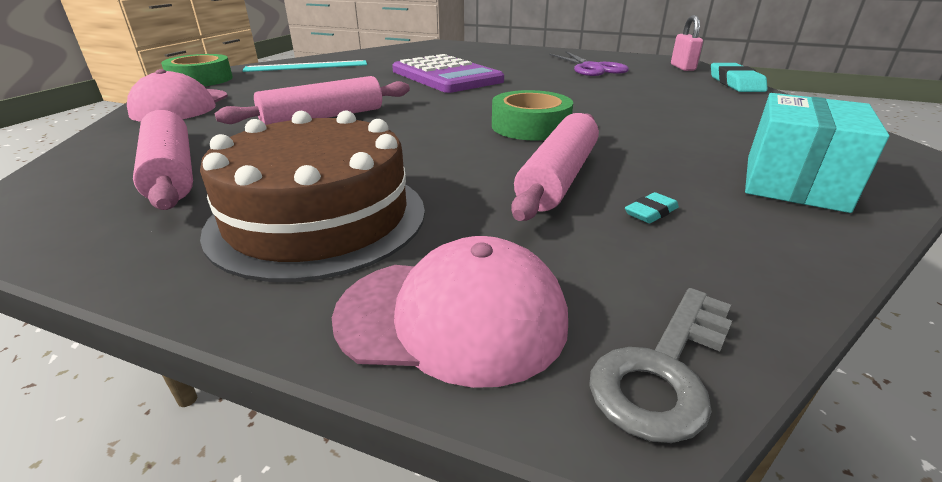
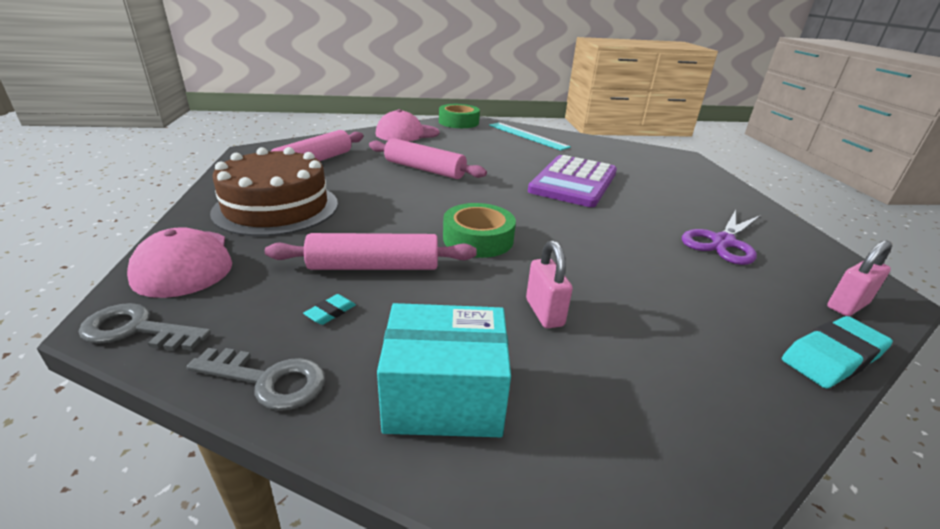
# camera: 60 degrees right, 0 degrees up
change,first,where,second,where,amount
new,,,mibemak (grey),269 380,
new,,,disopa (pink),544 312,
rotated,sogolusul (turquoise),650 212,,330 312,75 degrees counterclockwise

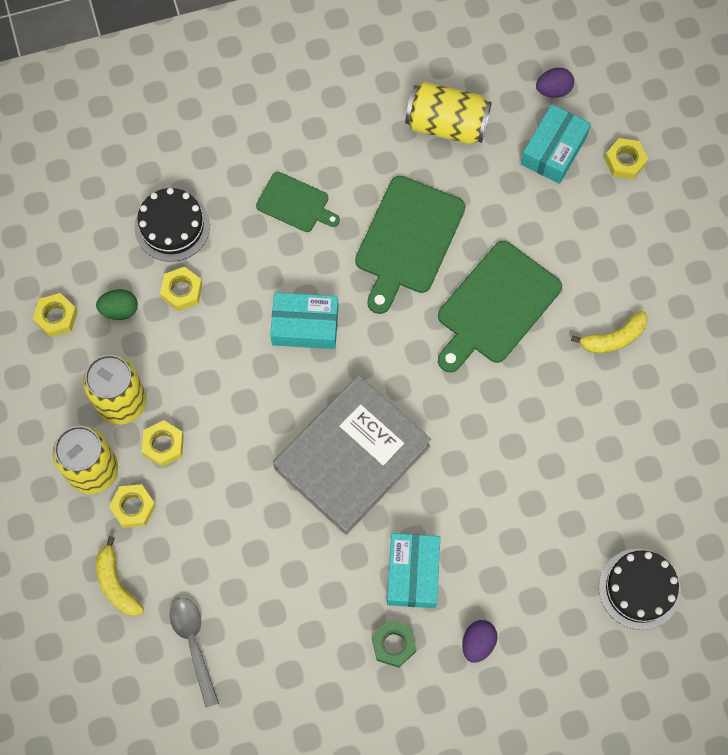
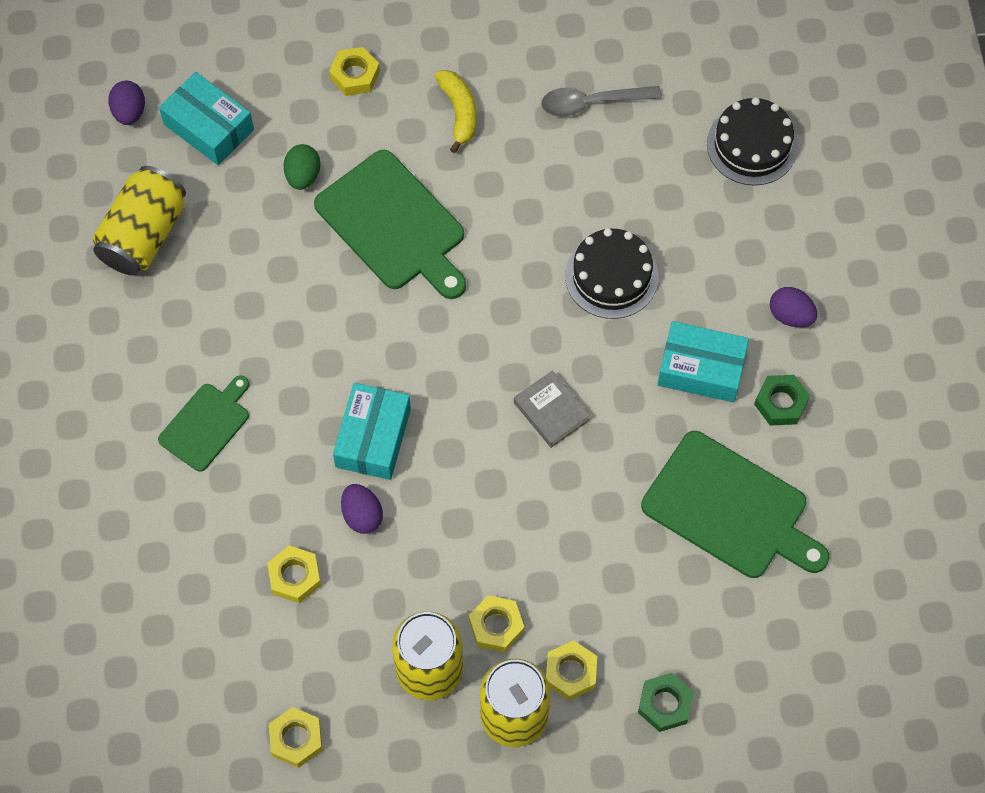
# camera: 80 degrees left, 5 degrees down
change,first,where,second,where,amount
new,,,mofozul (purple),362 515,
shifted,mofozul (green),119 310,,303 176,
shifted,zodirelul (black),172 226,,611 276,
shifted,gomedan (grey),193 644,,592 103,
shifted,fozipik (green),408 239,,730 508,
shifted,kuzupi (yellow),625 161,,355 75,
swapped,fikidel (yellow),117 584,kuzupi (green),665 704,
scaled,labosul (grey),352 457,,551 411,x0.41

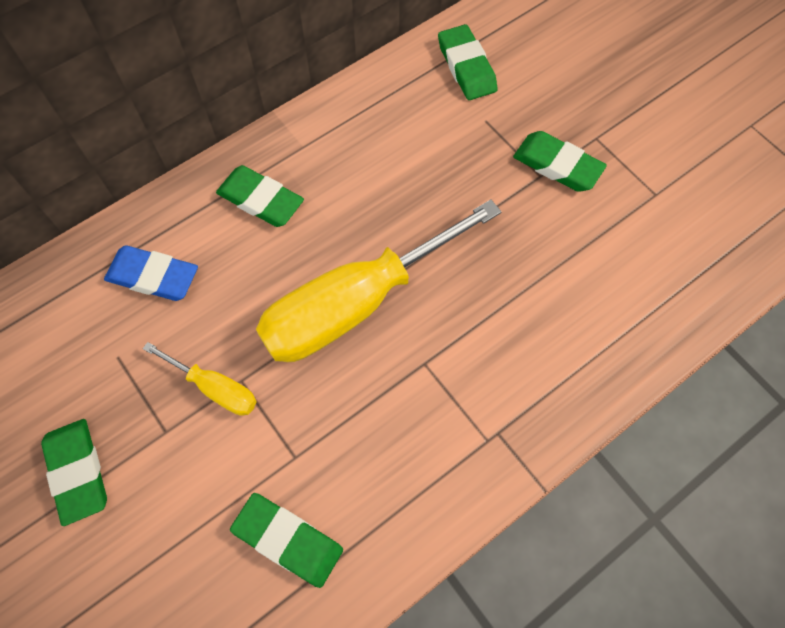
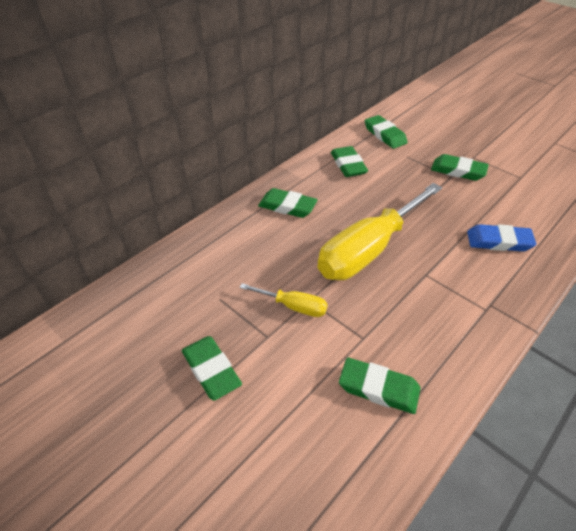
# camera: 10 degrees left, 20 degrees down
change,first,where,second,where,amount
new,,,sogolusul (green),348 165,
shifted,sogolusul (blue),153 276,,499 241,

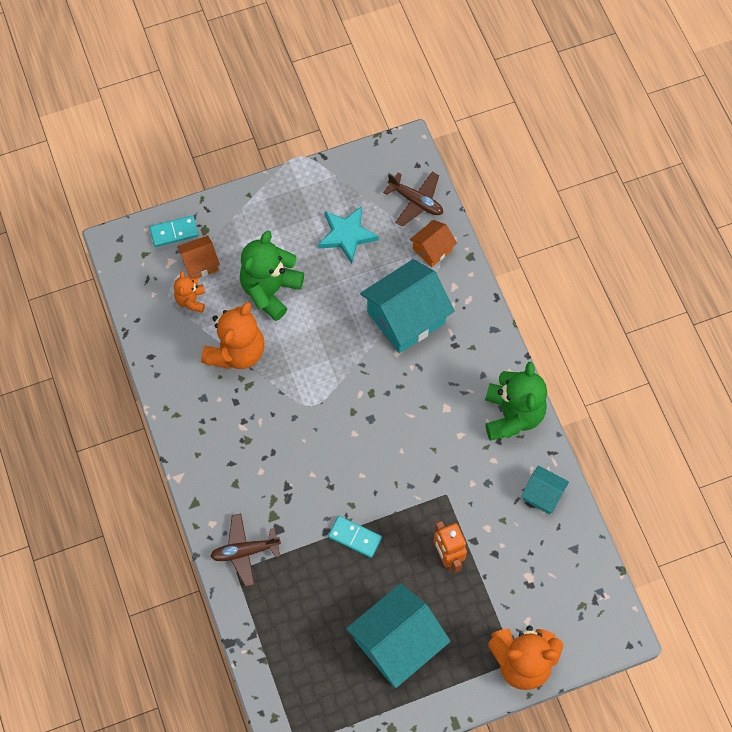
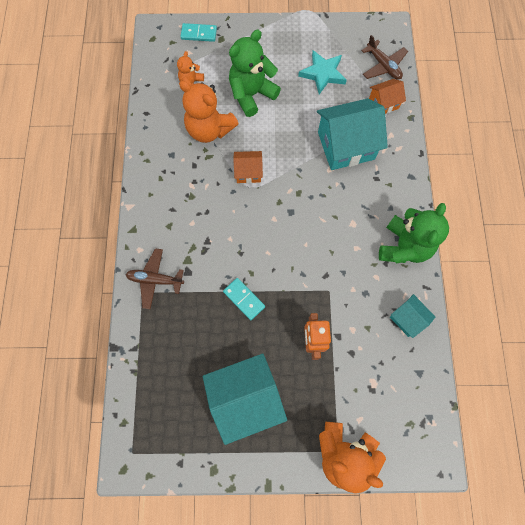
# camera: 20 degrees right, 5 degrees up
change,first,where,second,where,amount
shifted,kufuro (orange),200 263,,248 172,
rotated,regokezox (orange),236 351,,209 129,75 degrees clockwise

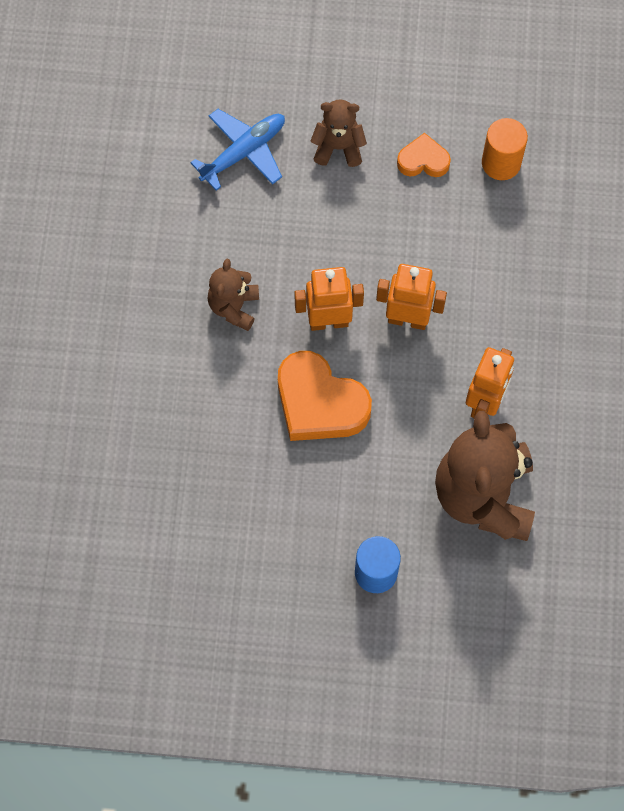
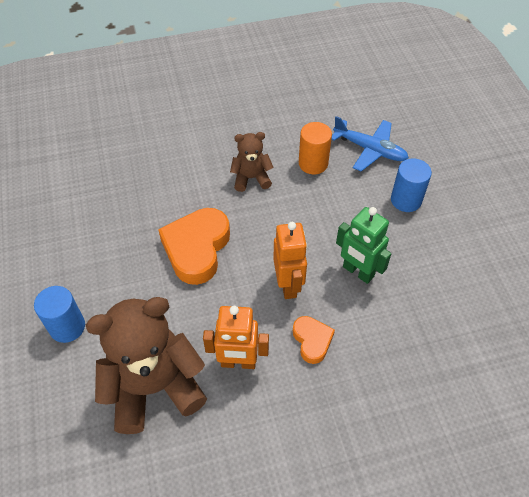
# camera: 70 degrees right, 15 degrees down
change,first,where,second,where,amount
gone,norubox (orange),328 321,,,
new,,,norubox (green),358 272,
shifted,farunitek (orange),423 160,,312 341,
shifted,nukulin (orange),501 163,,313 163,
swapped,regokezox (brown),338 147,nukulin (blue),406 200,

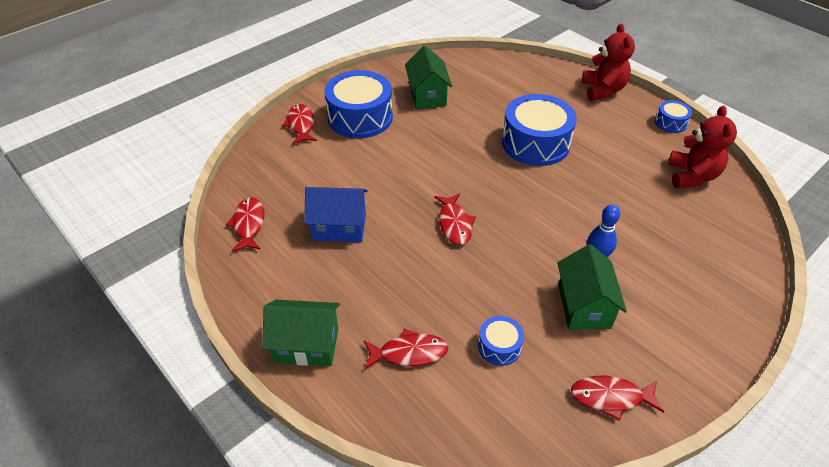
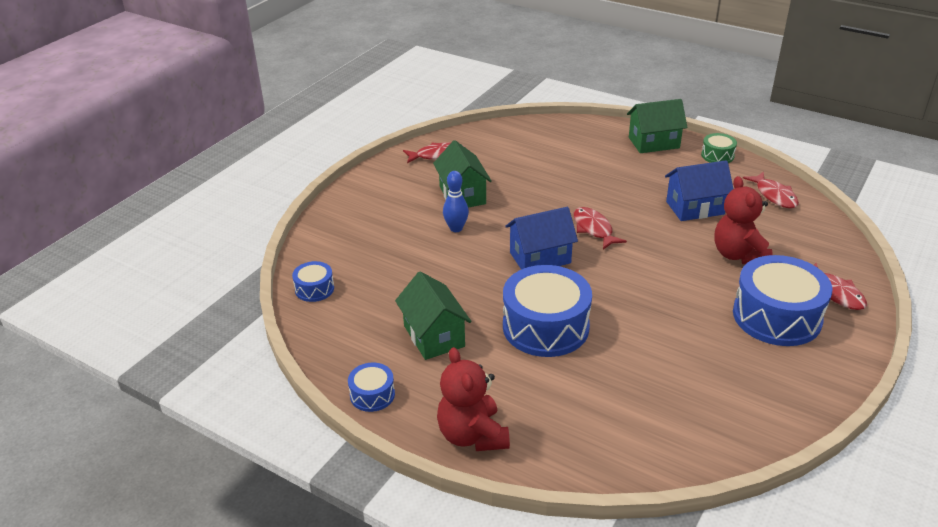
# camera: 165 degrees right, 10 degrees down
change,first,where,second,where,amount
gone,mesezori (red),409 353,,,
new,,,kufuro (blue),540 258,
new,,,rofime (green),717 155,
shifted,kufuro (green),427 96,,434 336,
shifted,rofime (blue),499 346,,314 289,
shifted,regokezox (red),692 176,,738 255,

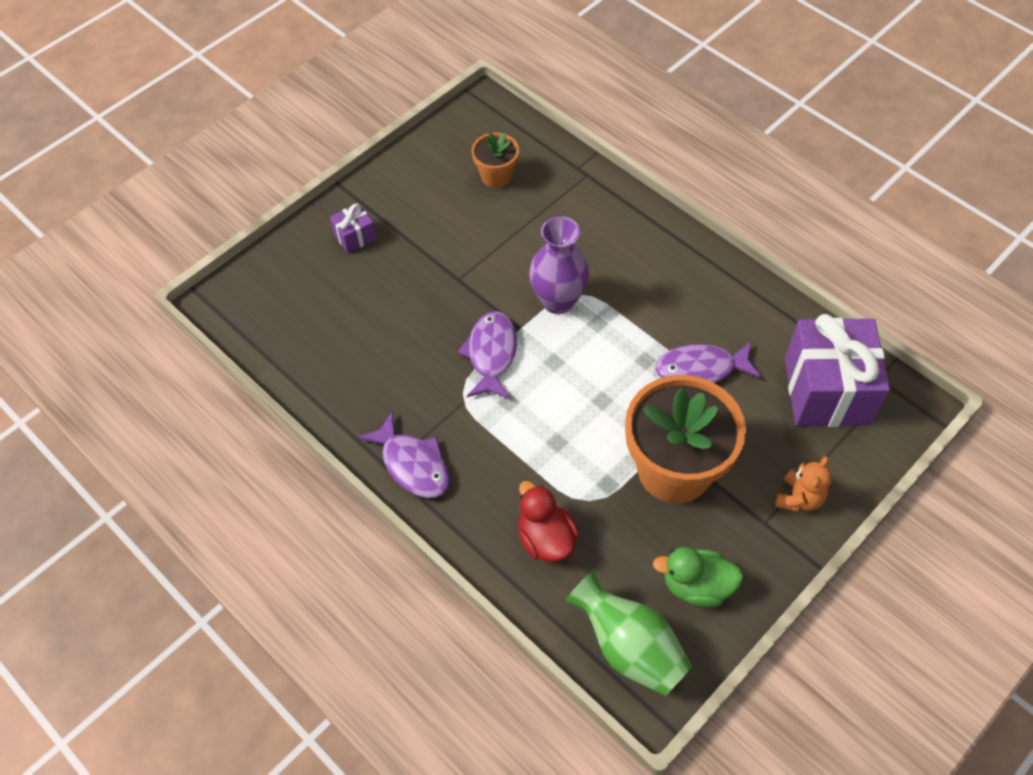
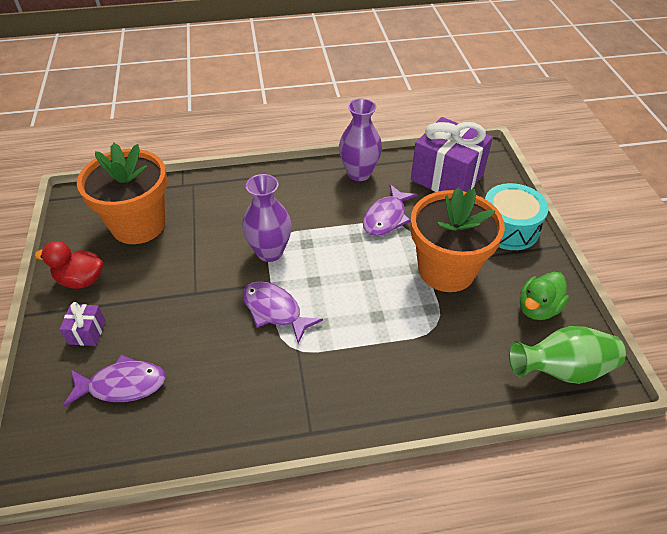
# camera: 55 degrees left, 10 degrees down
change,first,where,second,where,amount
new,,,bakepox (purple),359 173,
shifted,mesezori (purple),413 464,,122 385,
shifted,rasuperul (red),546 539,,81 280,
swapped,regokezox (orange),799 498,rofime (turquoise),508 228,
scaled,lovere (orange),496 176,,138 225,x2.04

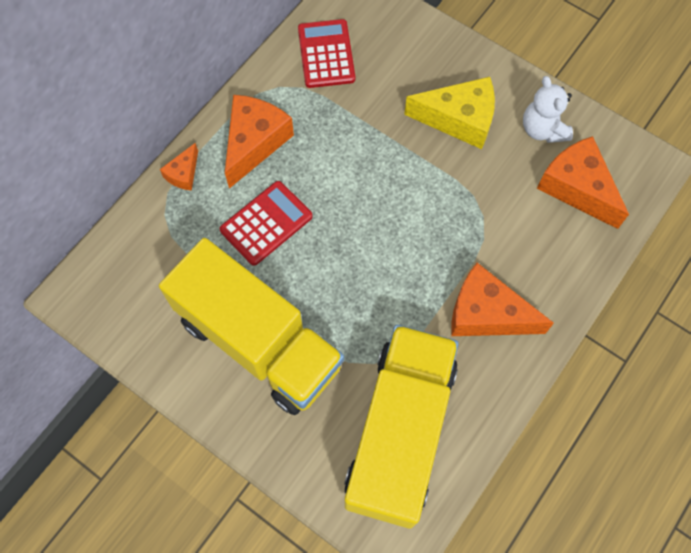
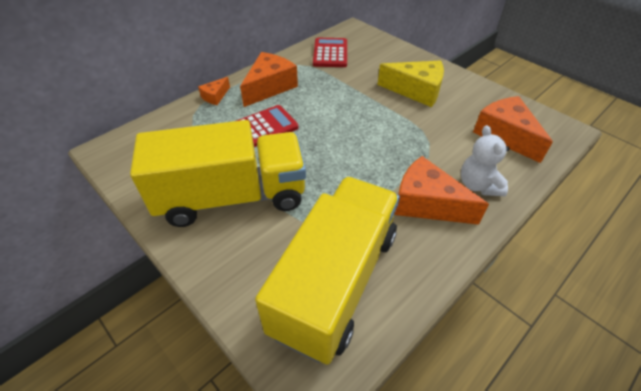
# camera: 10 degrees right, 20 degrees down
change,first,where,second,where,amount
shifted,regokezox (white),542 129,,478 185,
rotated,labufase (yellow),259 342,,232 197,60 degrees counterclockwise

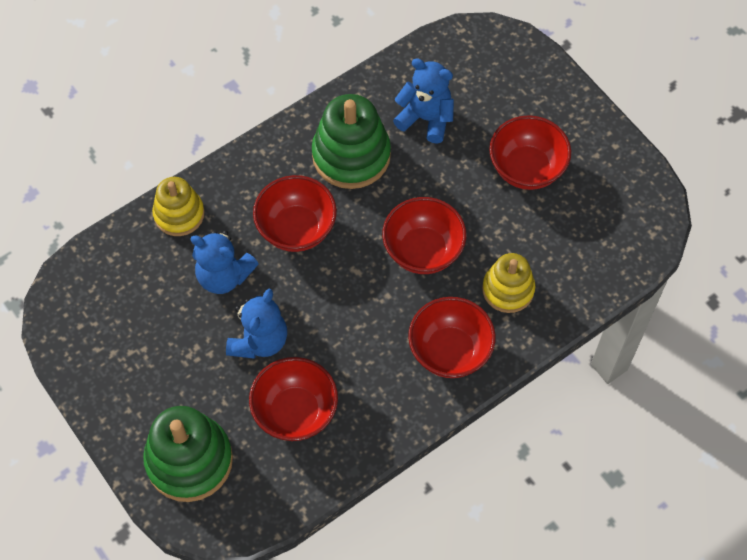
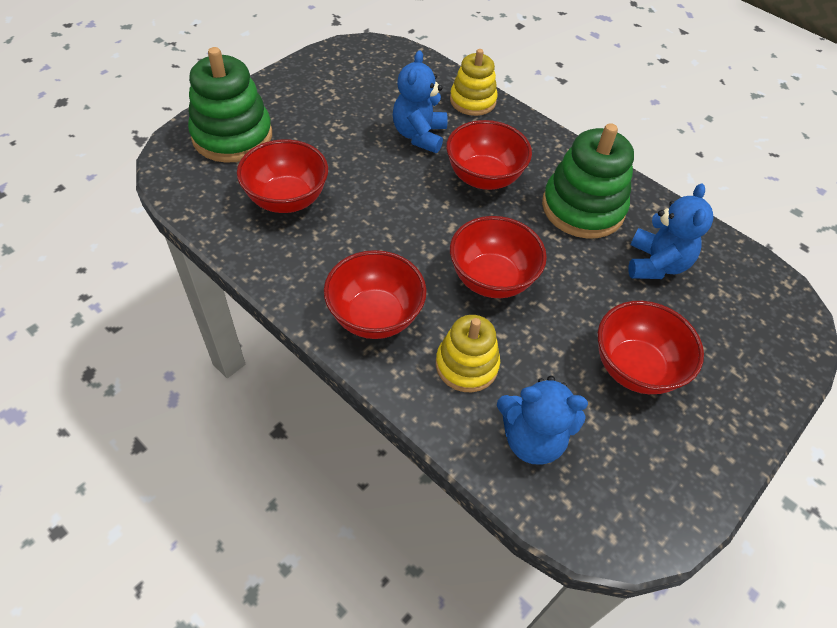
# camera: 75 degrees right, 10 degrees down
change,first,where,second,where,amount
shifted,regokezox (blue),259 341,,532 439,

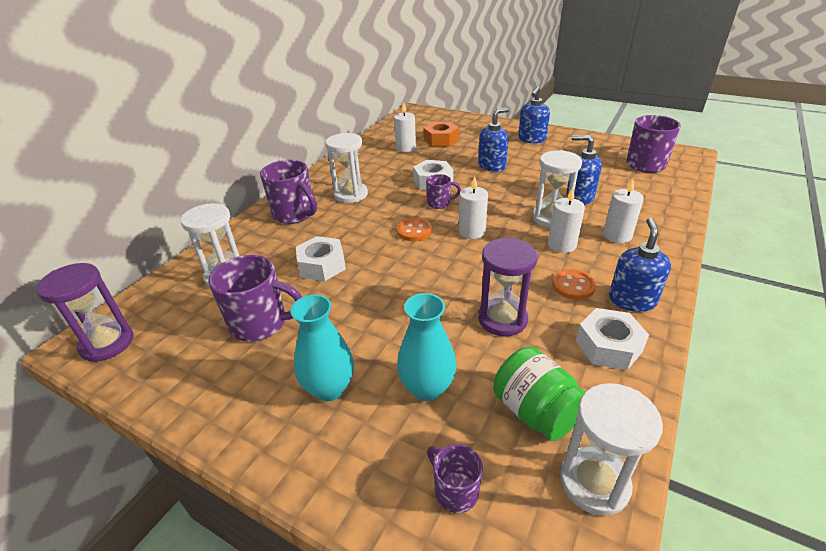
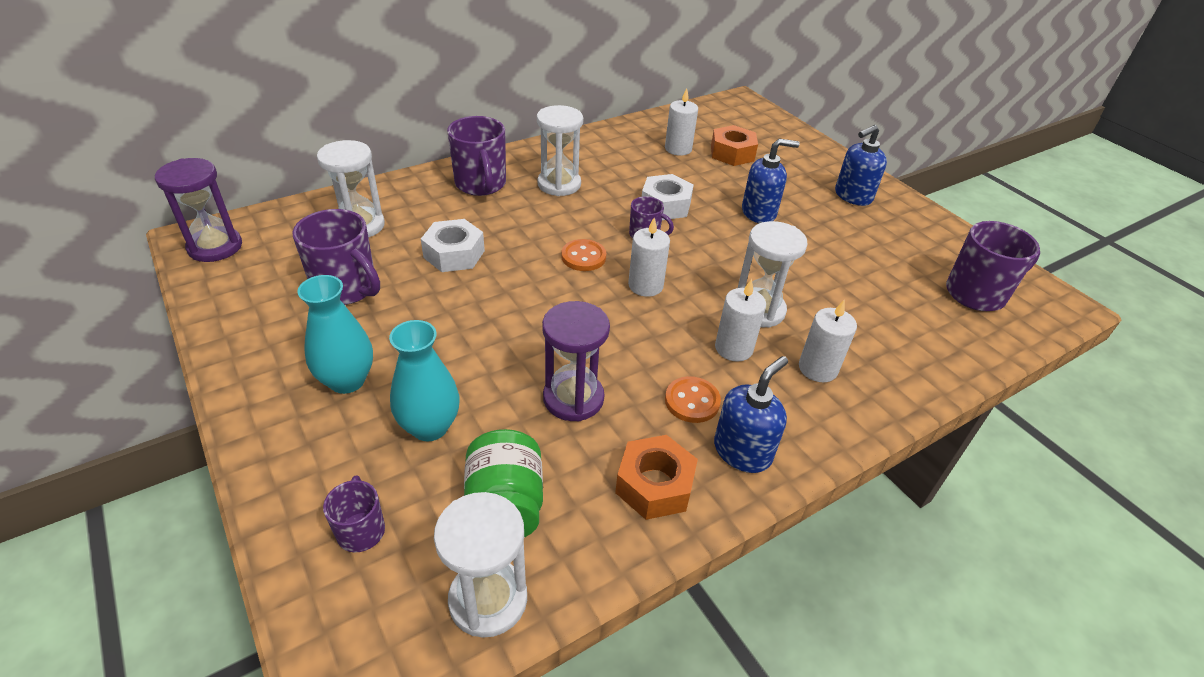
# camera: 25 degrees right, 5 degrees up
change,first,where,second,where,amount
gone,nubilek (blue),579 197,,,
repainted,kuzupi (white),608 346,kuzupi (orange),654 485,

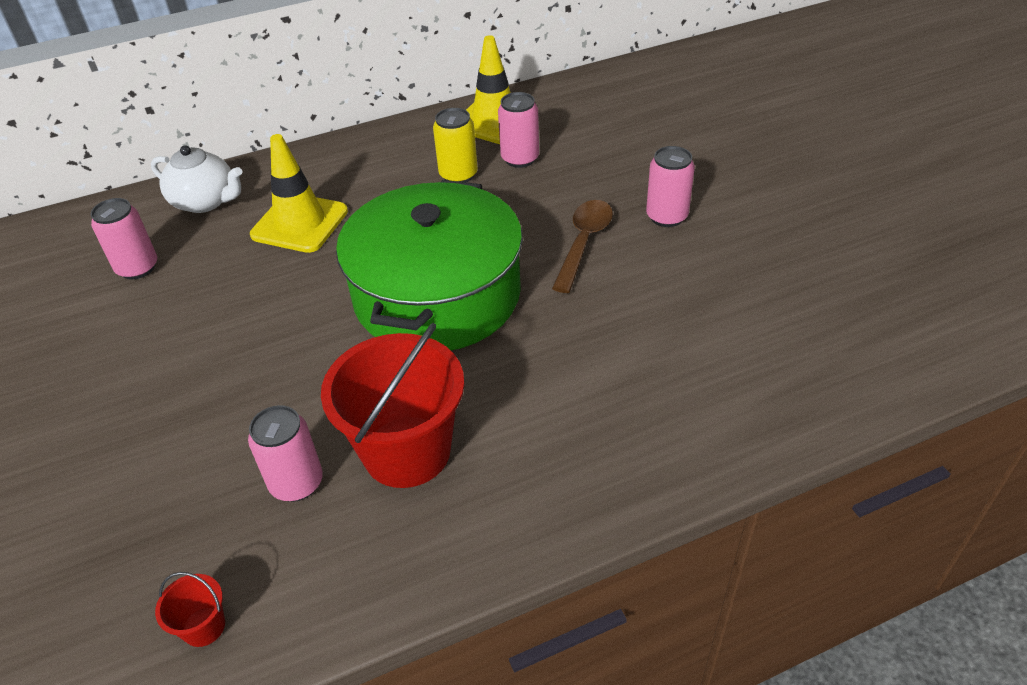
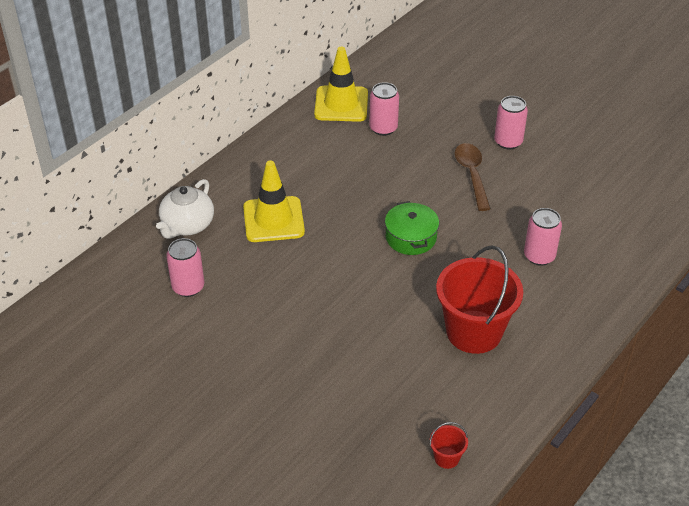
# camera: 30 degrees left, 0 degrees up
change,first,where,second,where,amount
gone,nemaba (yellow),458 175,,,
shifted,nemaba (pink),296 483,,539 256,
rotated,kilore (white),205 201,,187 225,120 degrees clockwise
scaled,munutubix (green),437 295,,411 237,x0.44

